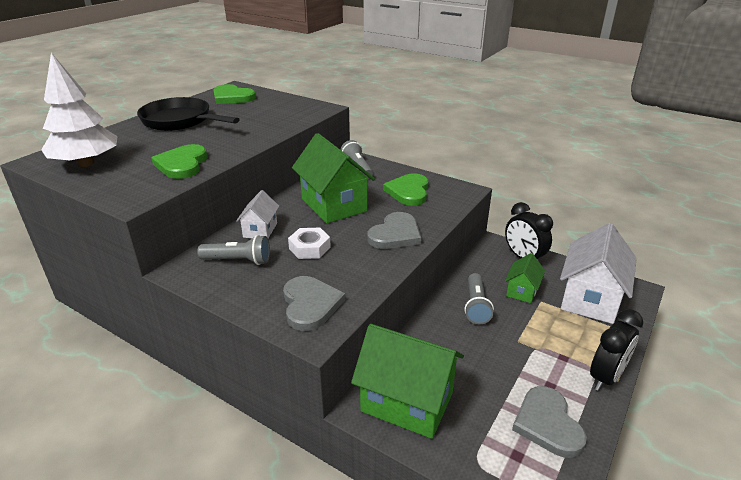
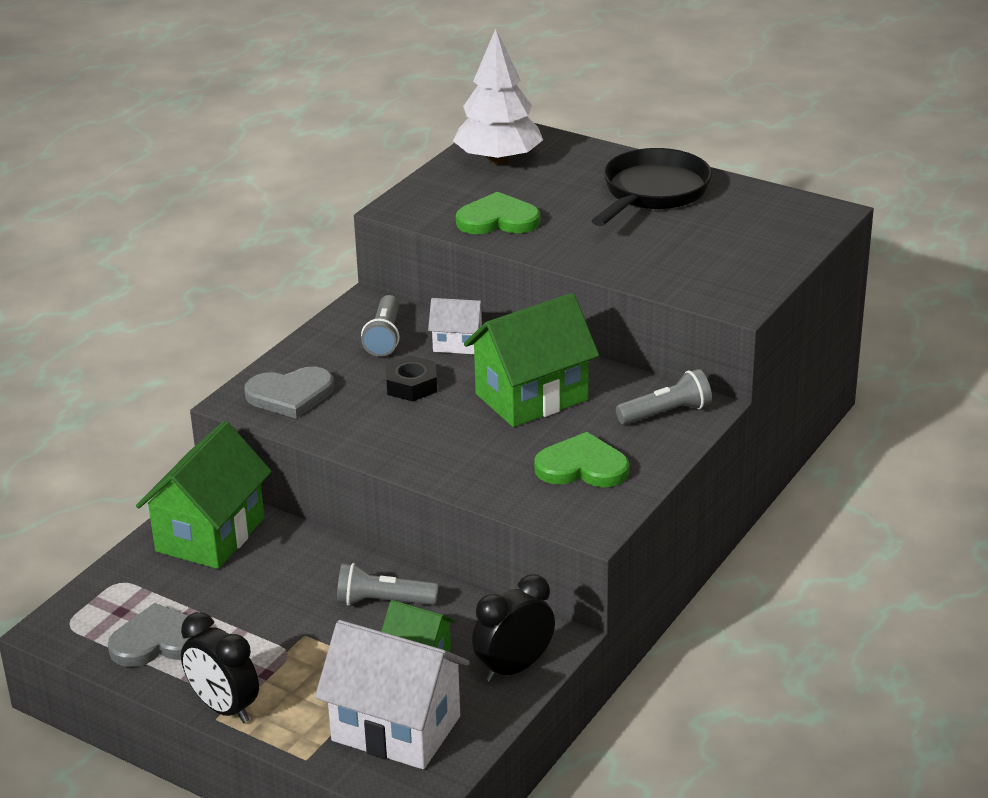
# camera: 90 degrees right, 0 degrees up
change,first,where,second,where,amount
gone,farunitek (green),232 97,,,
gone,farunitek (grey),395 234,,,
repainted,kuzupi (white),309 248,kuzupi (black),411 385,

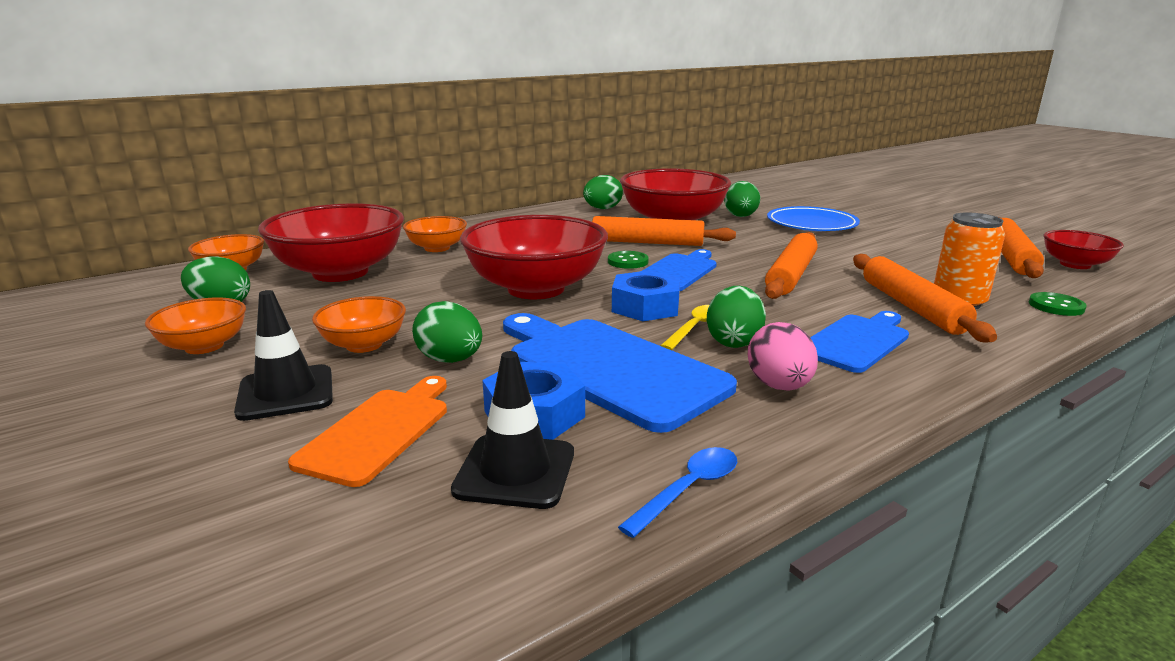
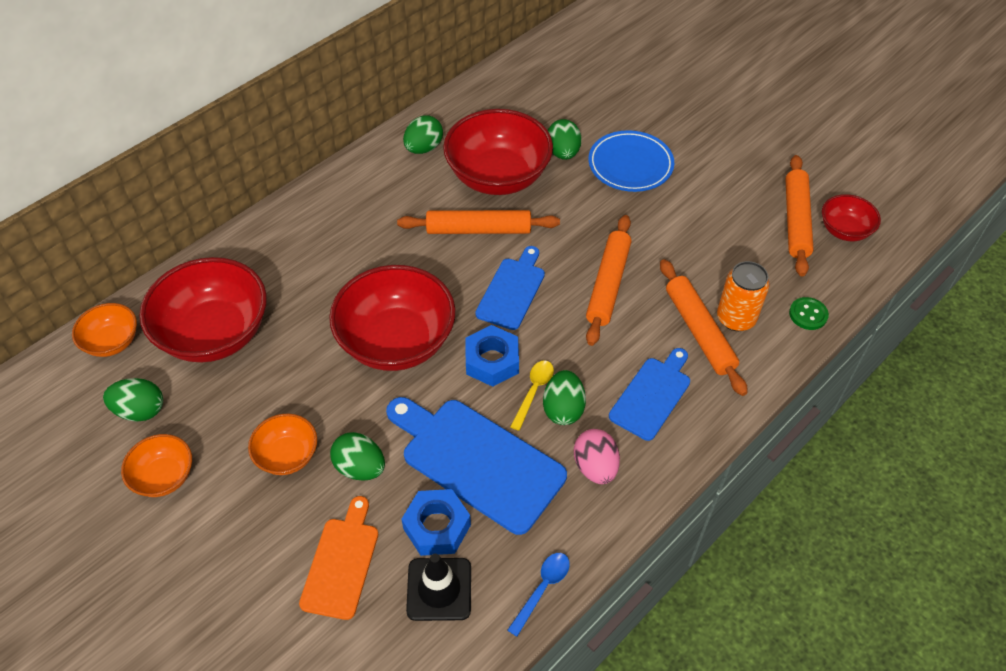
# camera: 10 degrees left, 30 degrees up
change,first,where,second,where,amount
gone,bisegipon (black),286 393,,,
gone,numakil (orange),437 248,,,
gone,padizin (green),628 261,,,

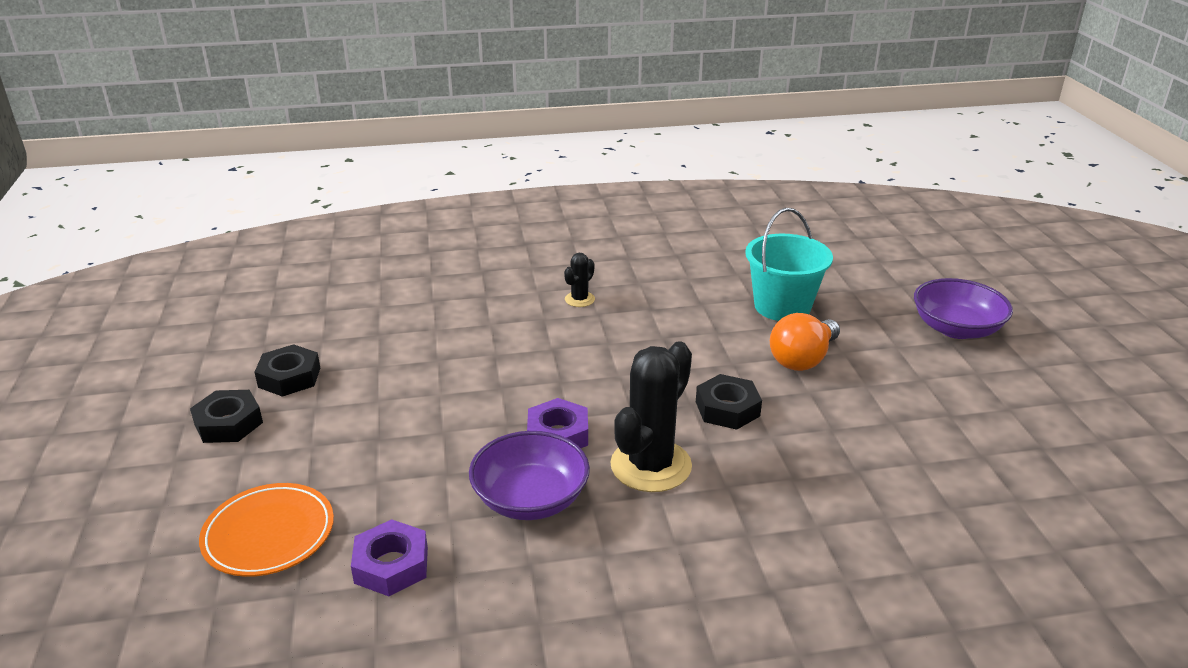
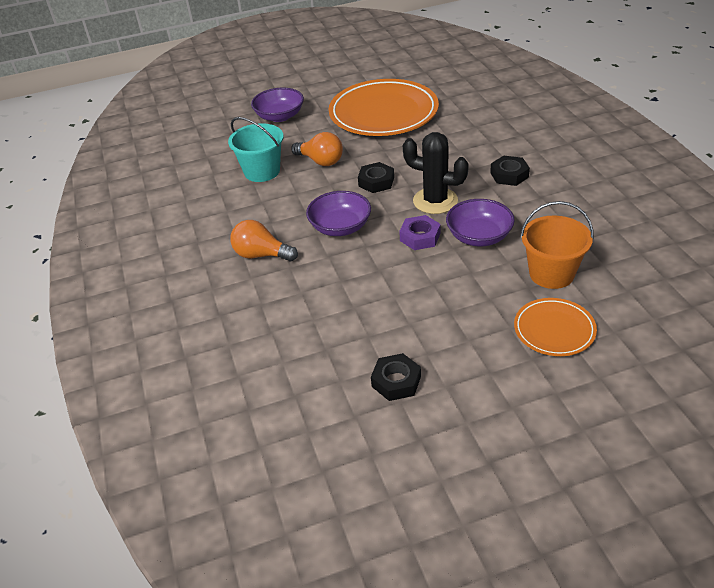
# camera: 95 degrees left, 10 degrees up
change,first,where,second,where,amount
new,,,numakil (purple),340 227,
new,,,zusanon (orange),383 113,
shifted,kuzupi (black),228 423,,509 175,
swapped,kuzupi (purple),391 565,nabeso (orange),551 273,
swapped,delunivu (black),579 299,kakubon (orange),261 255,

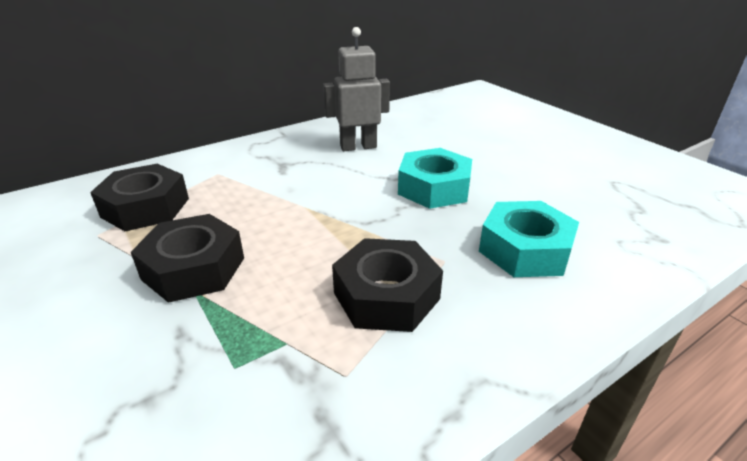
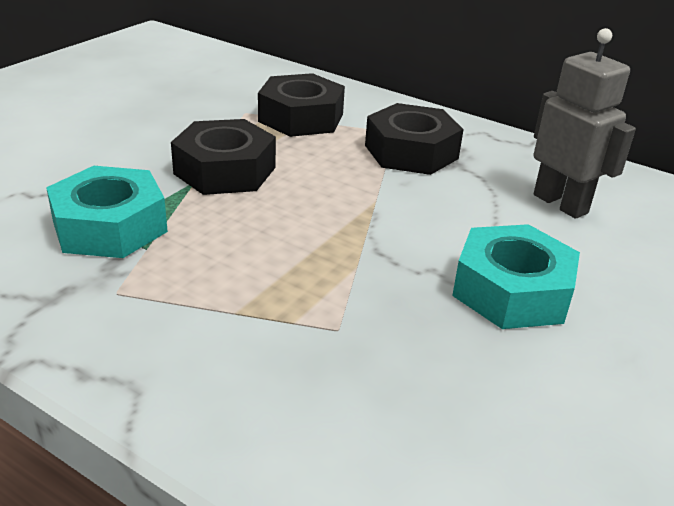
# camera: 65 degrees right, 0 degrees up
change,first,where,second,where,amount
shifted,kuzupi (black),386 296,,411 152,
shifted,kuzupi (turquoise),525 250,,110 226,

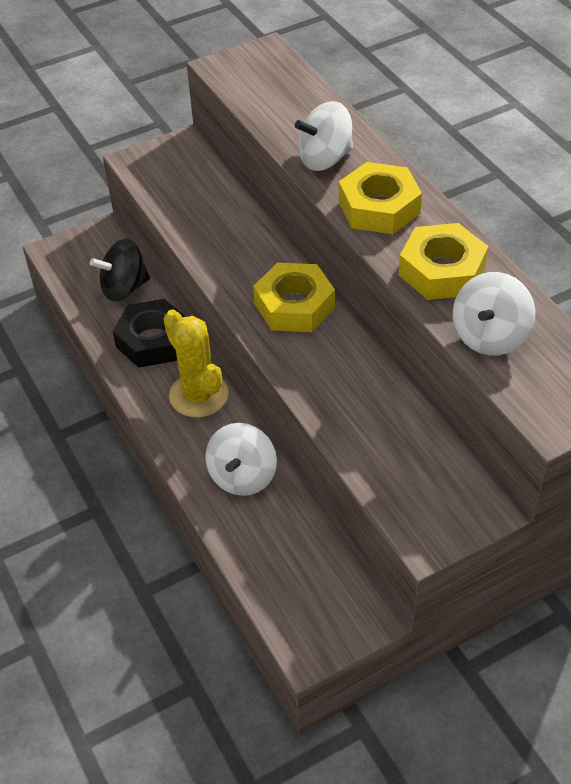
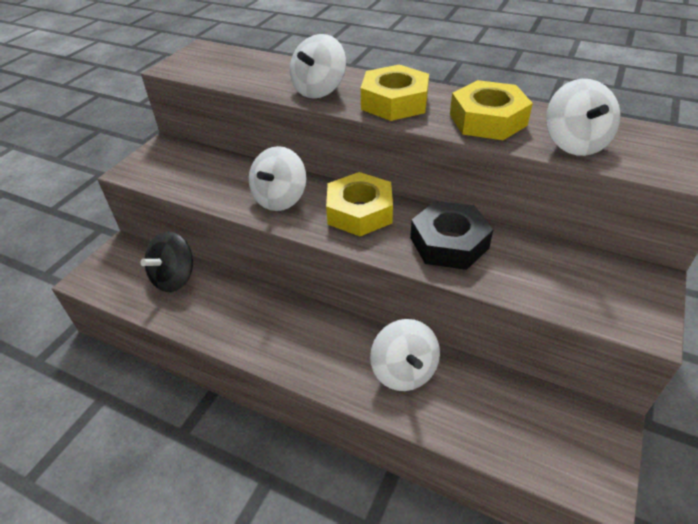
# camera: 35 degrees left, 5 degrees down
change,first,where,second,where,amount
gone,delunivu (yellow),198 395,,,
new,,,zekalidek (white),280 199,
shifted,kuzupi (black),153 340,,449 243,

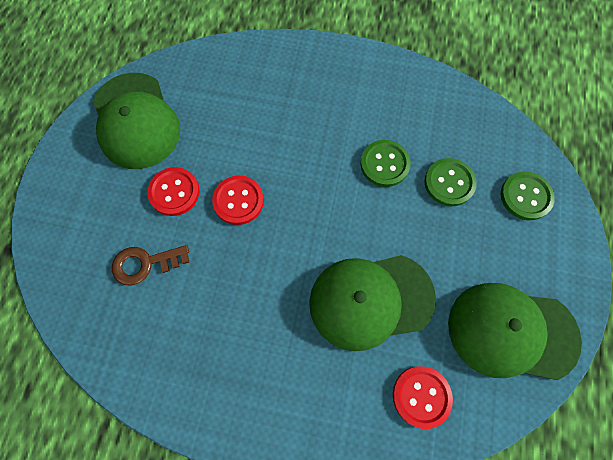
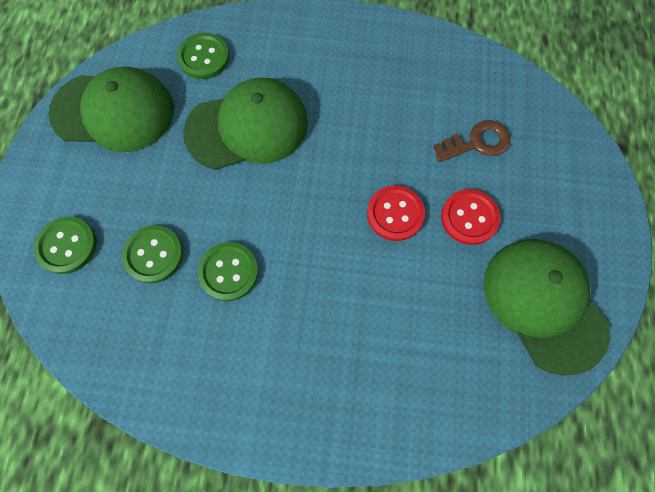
# camera: 175 degrees right, 0 degrees up
change,first,where,second,where,amount
repainted,padizin (red),421 396,padizin (green),204 57,

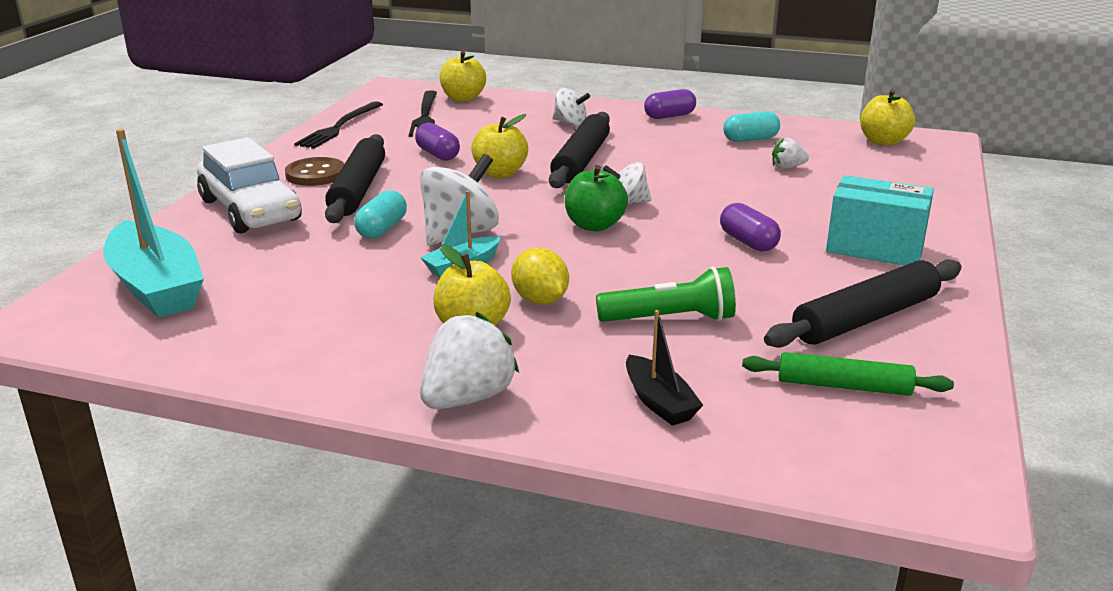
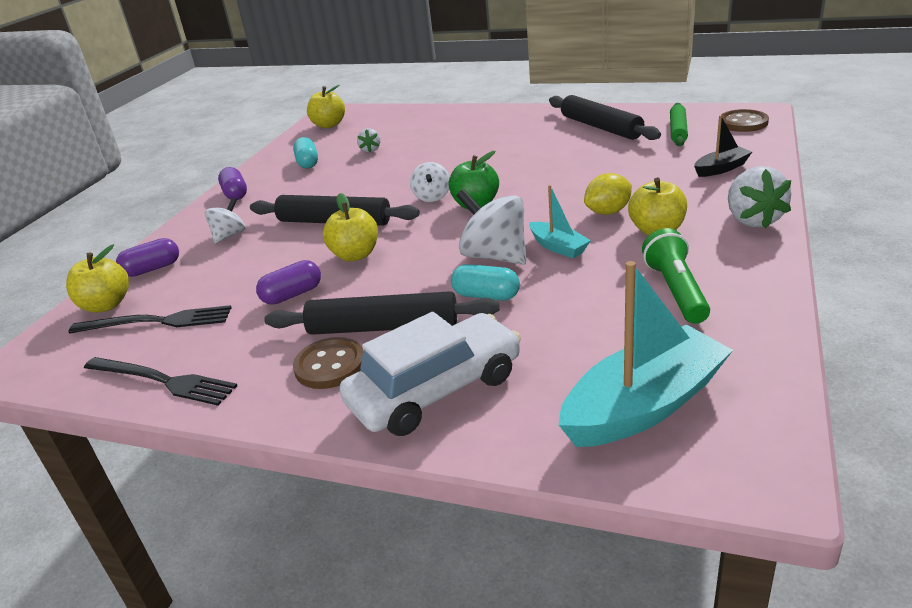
# camera: 85 degrees left, 5 degrees up
change,first,where,second,where,amount
gone,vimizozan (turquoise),875 248,,,
new,,,padizin (brown),743 123,
shifted,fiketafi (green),670 319,,676 290,
shifted,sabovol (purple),748 242,,152 269,
rotated,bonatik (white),468 398,,752 220,135 degrees counterclockwise

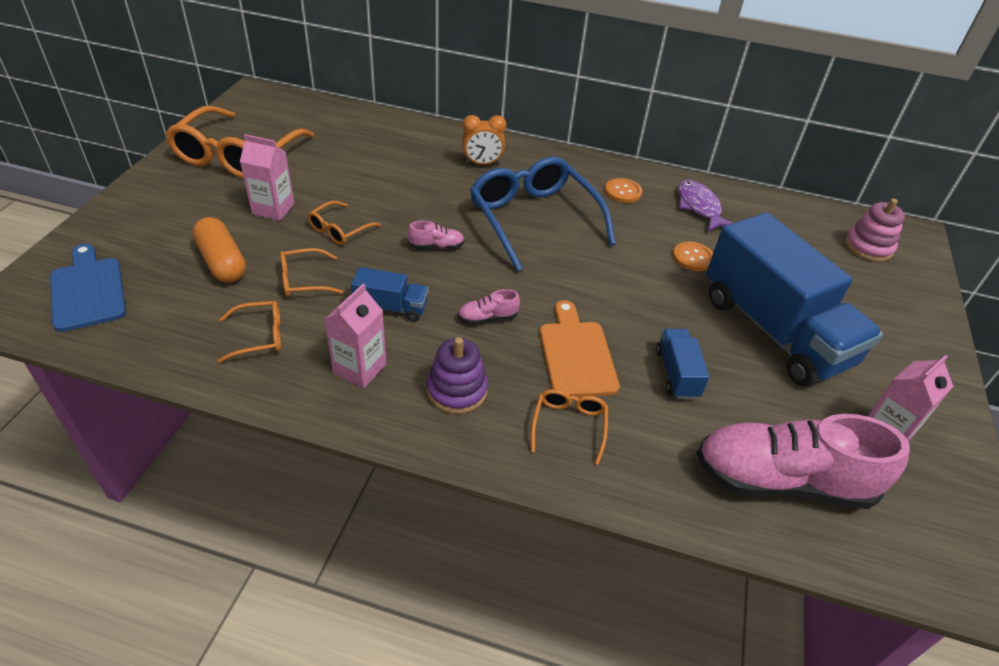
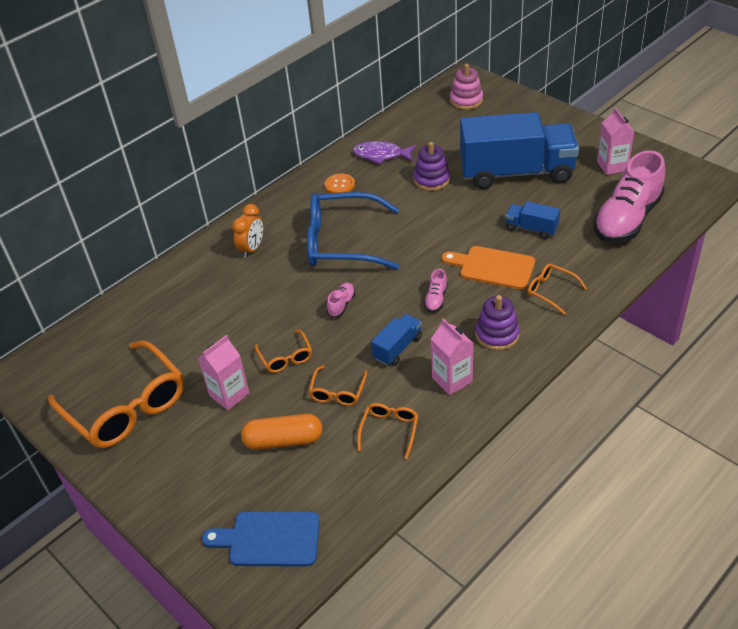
# camera: 55 degrees left, 0 degrees up
change,first,where,second,where,amount
swapped,padizin (orange),693 257,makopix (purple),431 179,

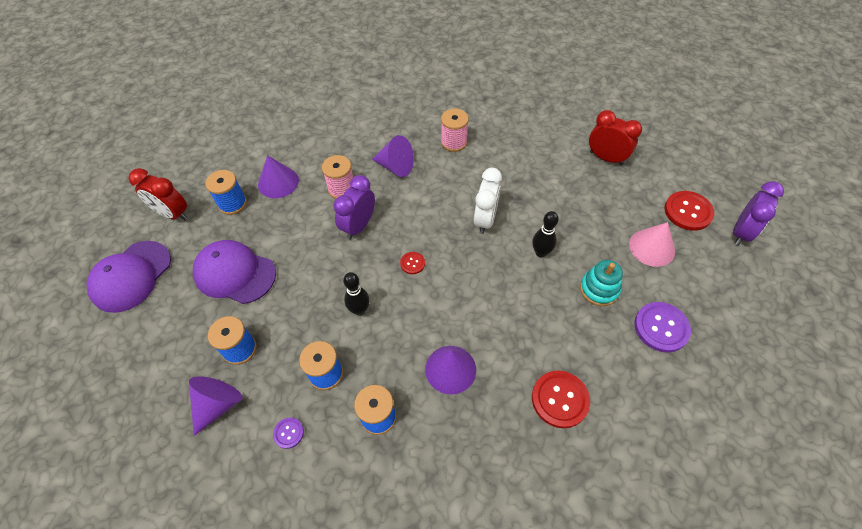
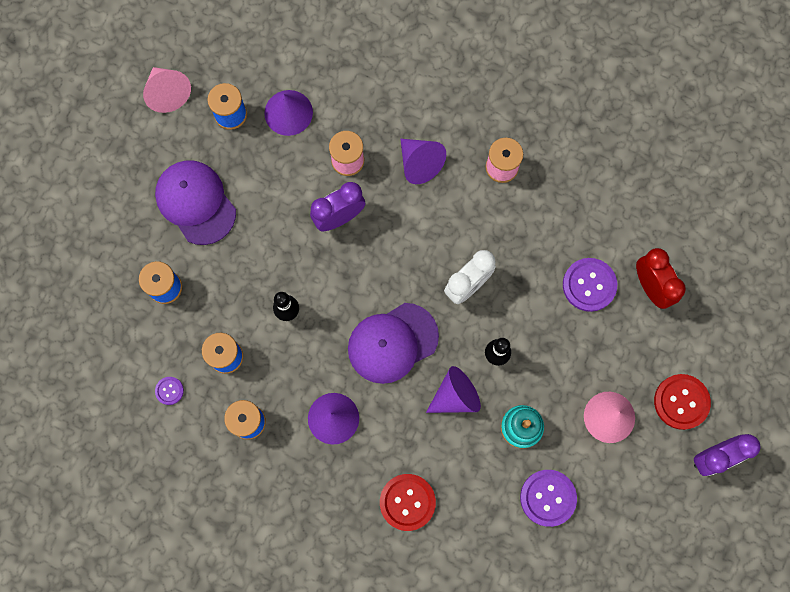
# camera: 30 degrees right, 20 degrees up
change,first,where,second,where,amount
gone,padizin (red),412 263,,,
new,,,padizin (purple),589 285,
shifted,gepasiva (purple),131 276,,392 343,
shifted,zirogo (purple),218 404,,455 395,
swapped,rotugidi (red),173 214,zirogo (pink),168 93,

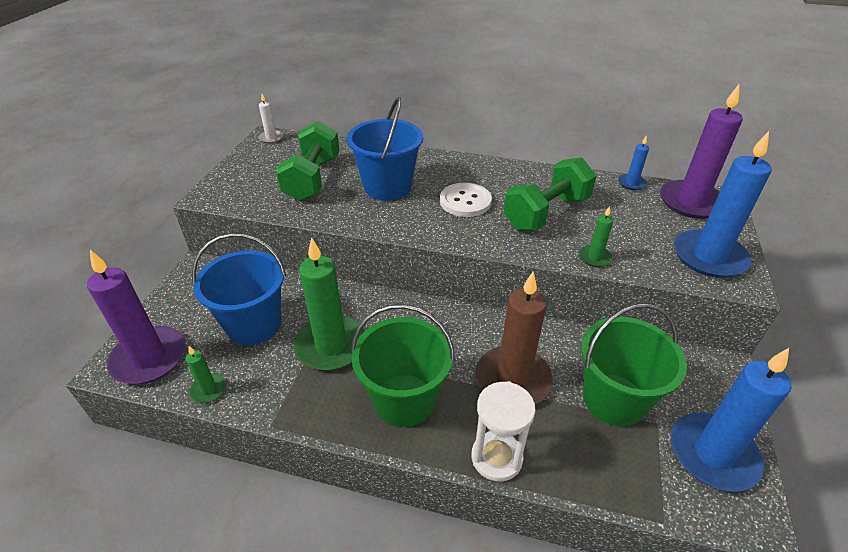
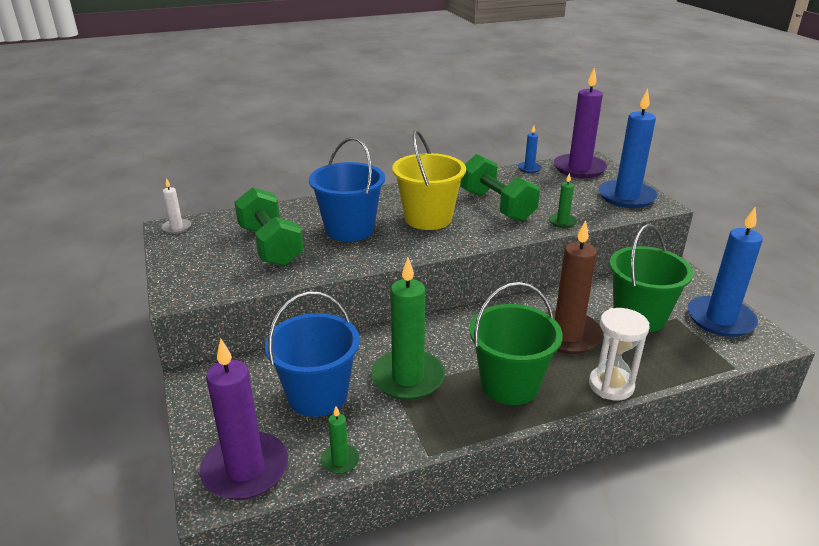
# camera: 35 degrees left, 10 degrees down
change,first,where,second,where,amount
swapped,padizin (white),465 201,nabeso (yellow),428 218,
rotated,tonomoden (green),546 213,,496 206,45 degrees counterclockwise

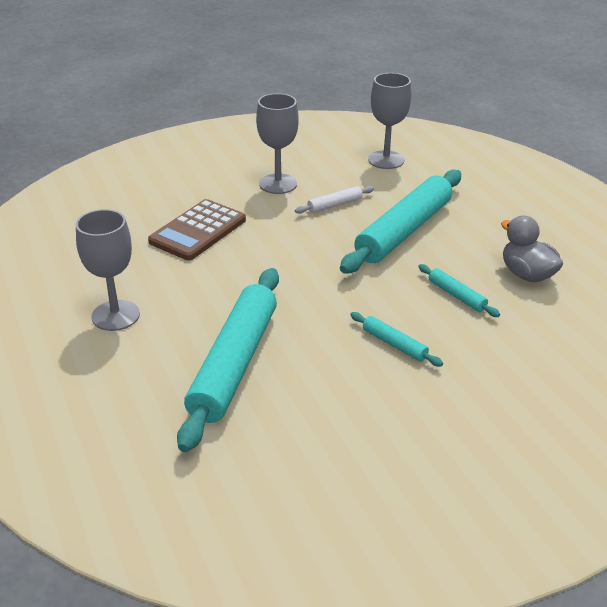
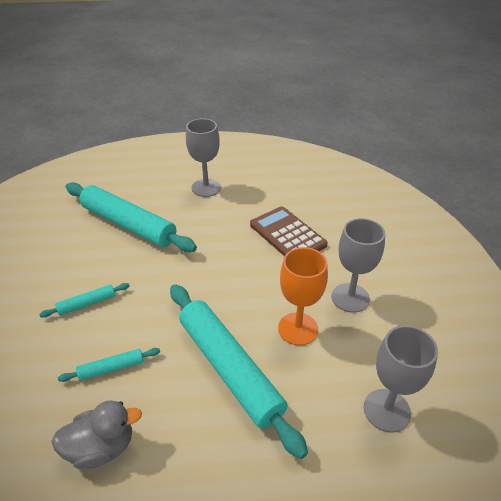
# camera: 110 degrees right, 5 degrees up
change,first,where,second,where,amount
swapped,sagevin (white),334 205,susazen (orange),298 329,

